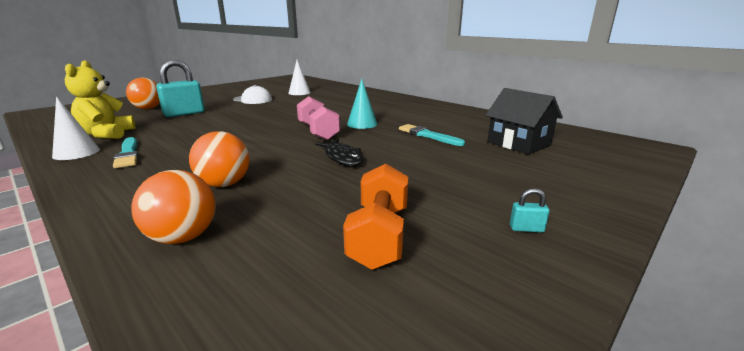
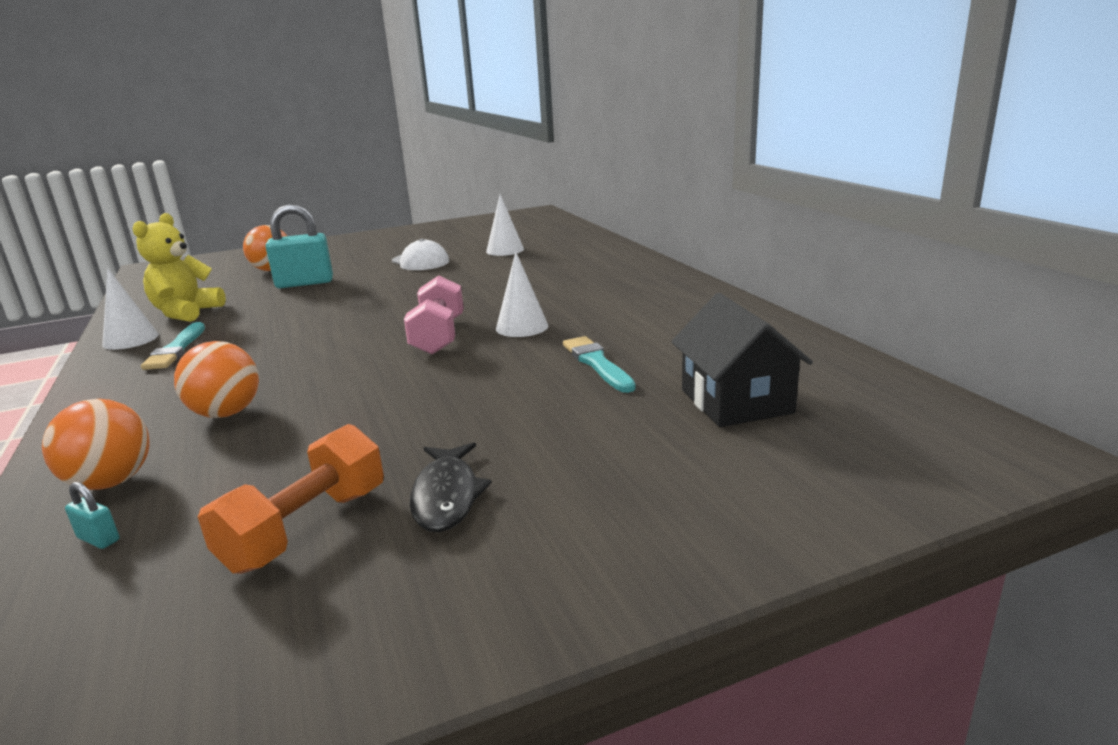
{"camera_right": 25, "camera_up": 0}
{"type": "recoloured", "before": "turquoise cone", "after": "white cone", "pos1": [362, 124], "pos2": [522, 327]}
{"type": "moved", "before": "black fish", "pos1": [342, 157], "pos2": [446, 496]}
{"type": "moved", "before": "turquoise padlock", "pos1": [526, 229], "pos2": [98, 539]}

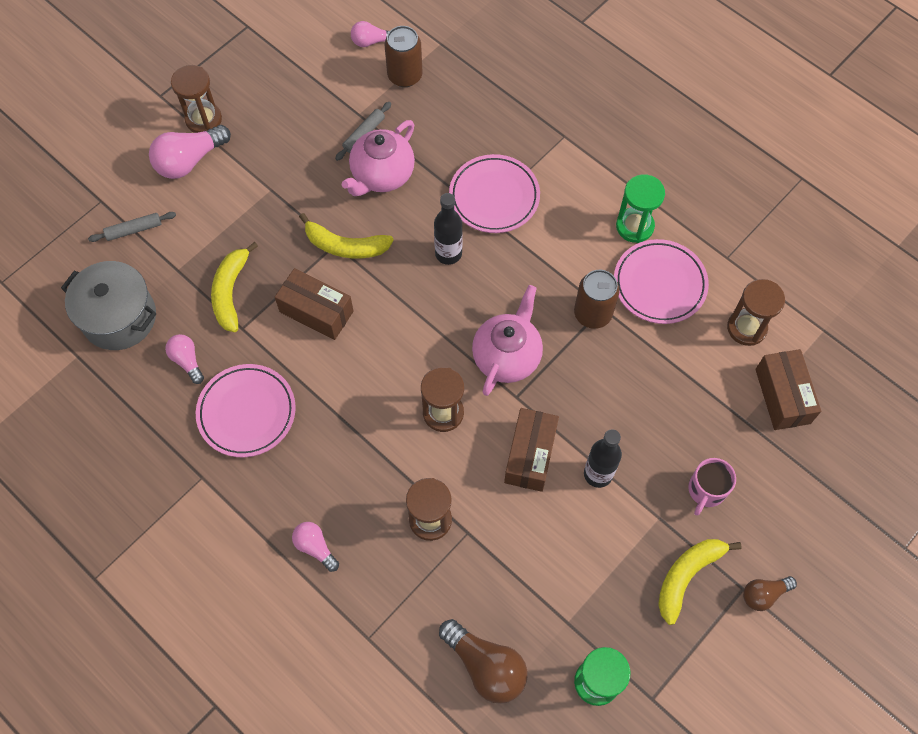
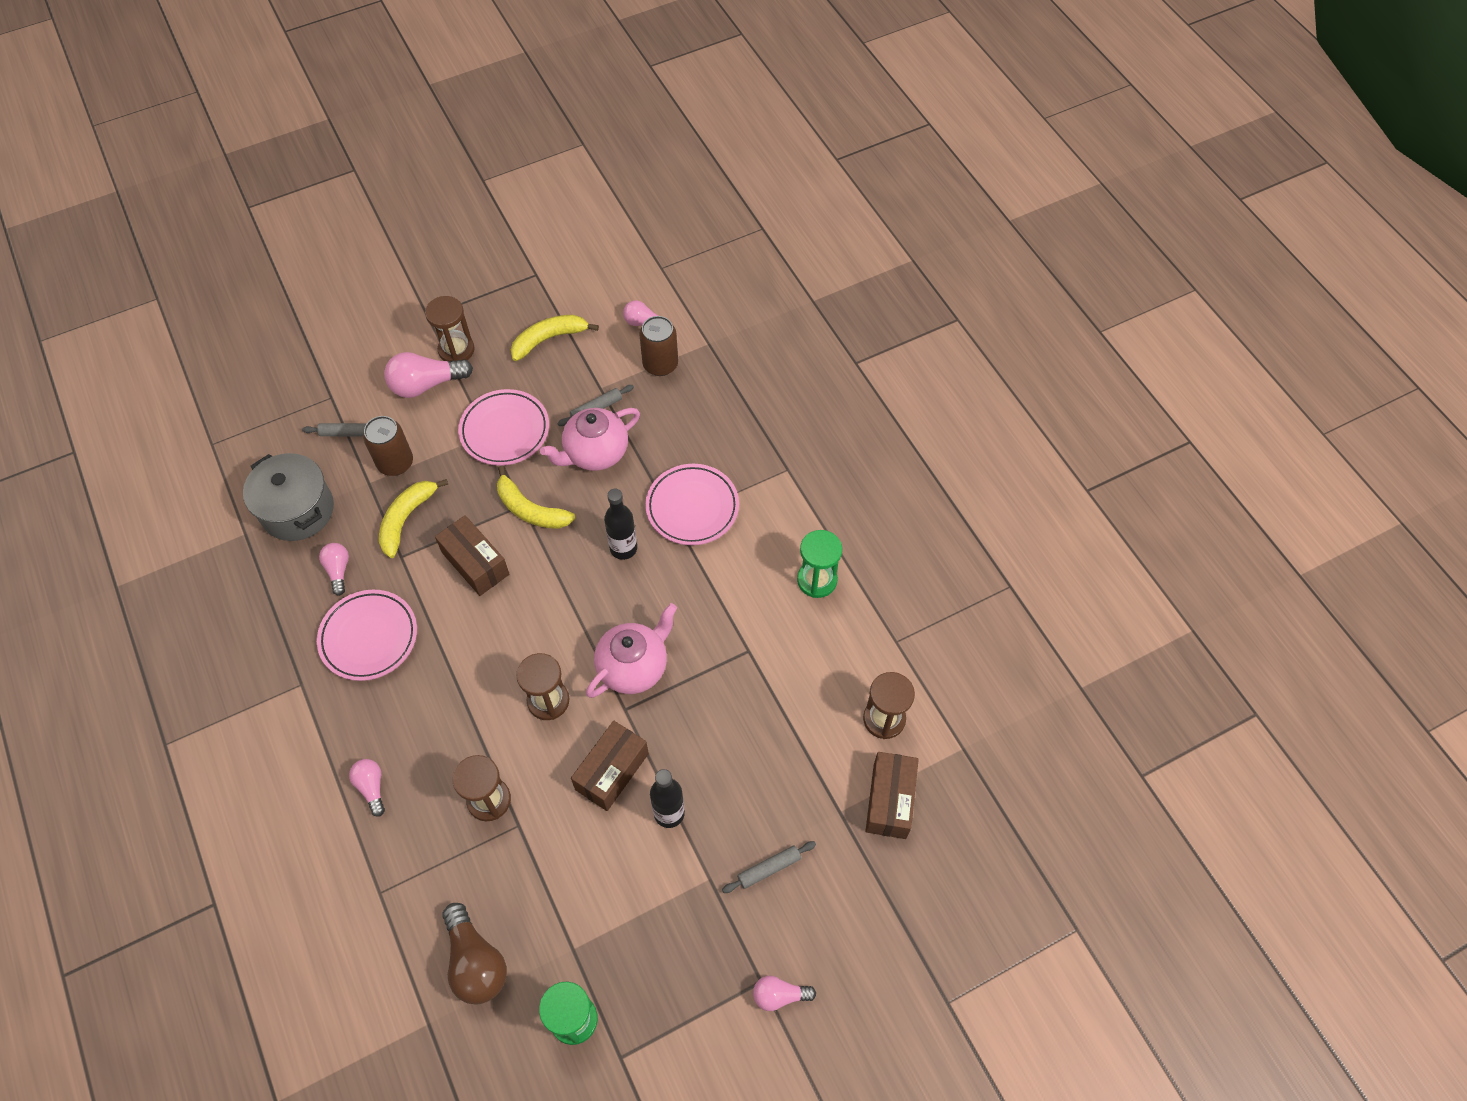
{"camera_right": 20, "camera_up": -5}
{"type": "moved", "before": "pink plate", "pos1": [659, 284], "pos2": [505, 430]}
{"type": "moved", "before": "brown can", "pos1": [592, 313], "pos2": [395, 463]}
{"type": "replaced", "before": "pink mug", "after": "grey rolling pin", "pos1": [706, 490], "pos2": [769, 868]}
{"type": "moved", "before": "yellow banana", "pos1": [687, 576], "pos2": [549, 339]}
{"type": "recoloured", "before": "brown light bulb", "after": "pink light bulb", "pos1": [764, 594], "pos2": [779, 995]}

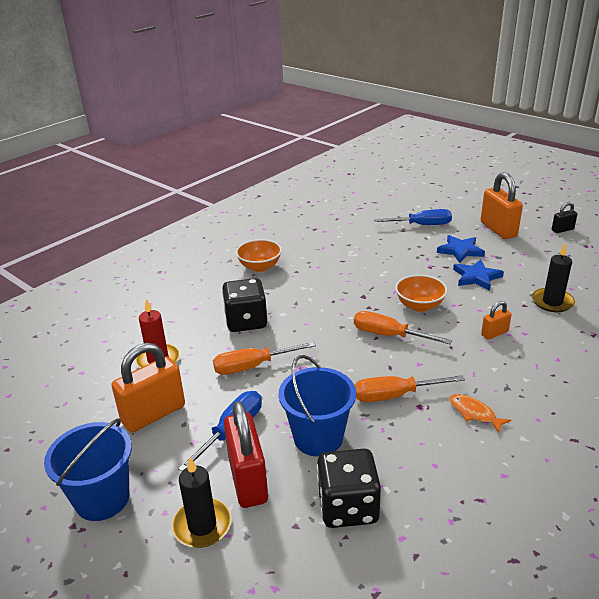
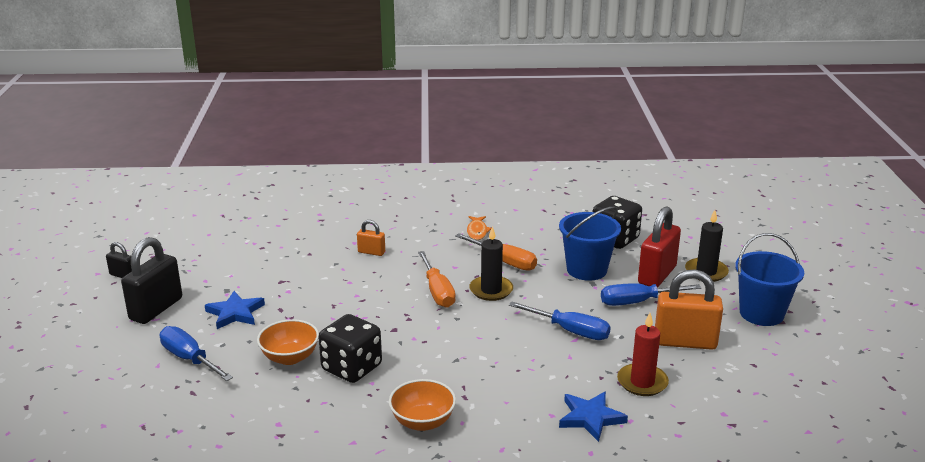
{"camera_right": -135, "camera_up": -5}
{"type": "recoloured", "before": "orange padlock", "after": "black padlock", "pos1": [498, 229], "pos2": [156, 309]}
{"type": "moved", "before": "black candle", "pos1": [552, 302], "pos2": [491, 290]}
{"type": "moved", "before": "blue star", "pos1": [476, 277], "pos2": [590, 418]}
{"type": "moved", "before": "orange bowl", "pos1": [419, 306], "pos2": [290, 357]}
{"type": "moved", "before": "black dice", "pos1": [246, 321], "pos2": [351, 368]}
{"type": "recoloured", "before": "orange screwdriver", "after": "blue screwdriver", "pos1": [253, 366], "pos2": [570, 331]}

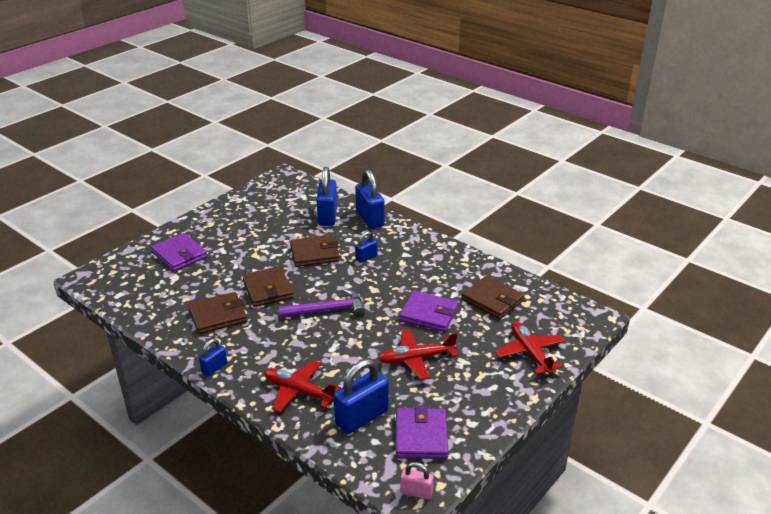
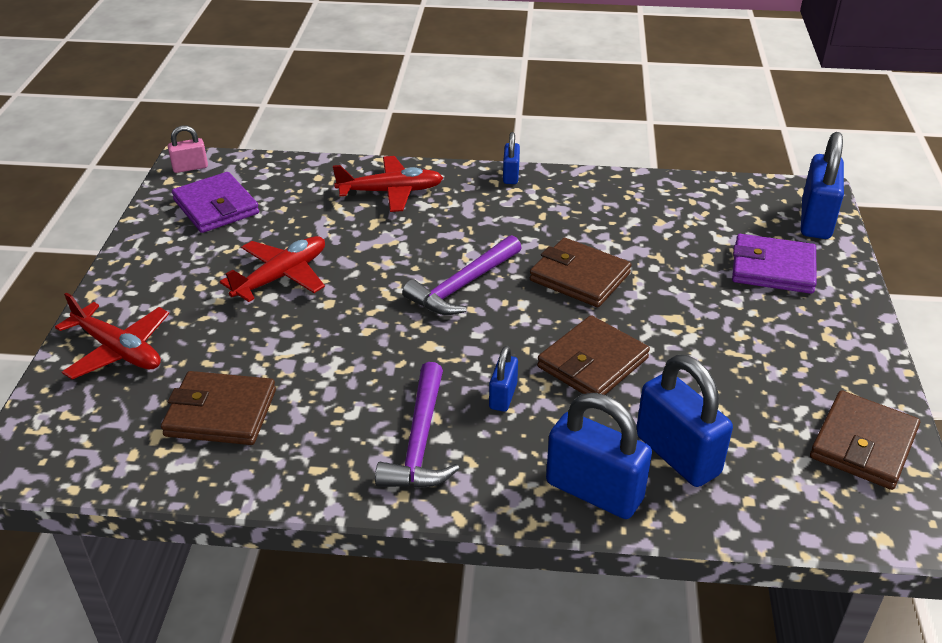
{"camera_right": 145, "camera_up": 5}
{"type": "removed", "before": "purple wallet", "pos1": [429, 314]}
{"type": "moved", "before": "brown wallet", "pos1": [218, 316], "pos2": [863, 444]}
{"type": "moved", "before": "blue padlock", "pos1": [362, 417], "pos2": [815, 220]}
{"type": "added", "after": "purple hammer", "pos2": [420, 441]}

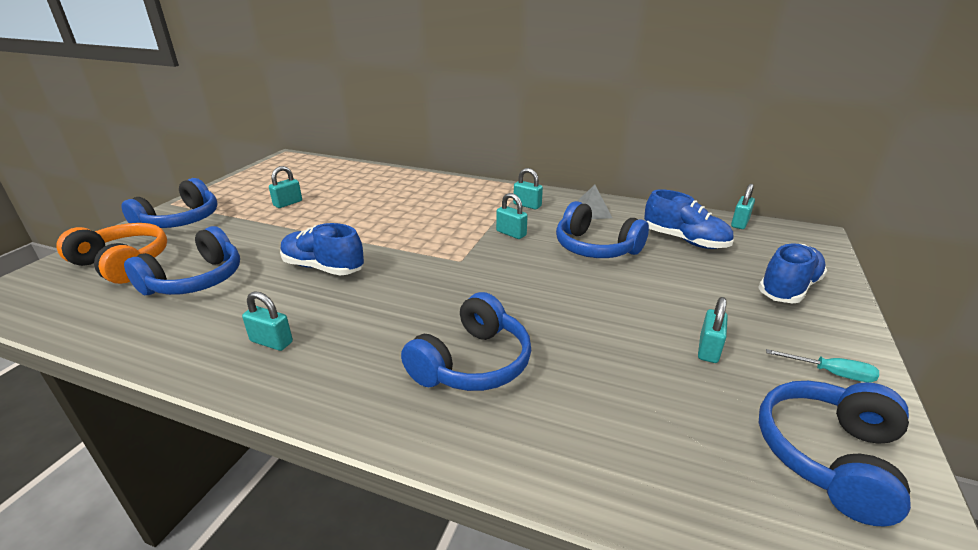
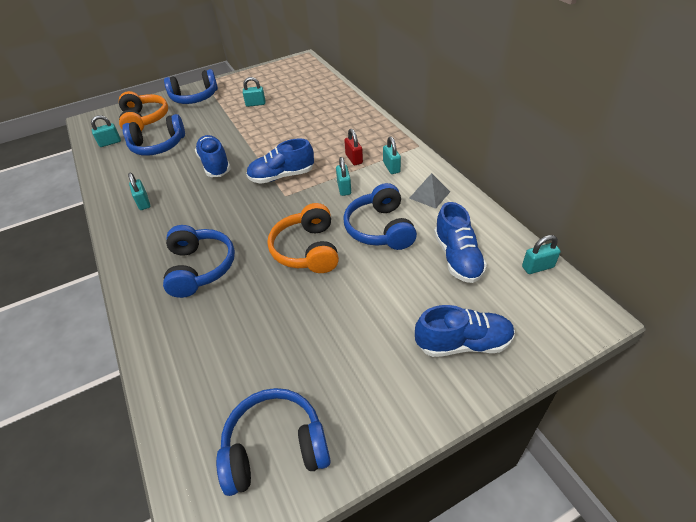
{"camera_right": 45, "camera_up": 15}
{"type": "turned", "before": "blue headphones", "pos1": [472, 363], "pos2": [200, 268], "turn": -90}
{"type": "moved", "before": "turquoise padlock", "pos1": [708, 349], "pos2": [110, 143]}
{"type": "removed", "before": "turquoise screwdriver", "pos1": [831, 373]}
{"type": "added", "after": "red padlock", "pos2": [354, 159]}
{"type": "added", "after": "blue shoe", "pos2": [282, 176]}
{"type": "added", "after": "orange headphones", "pos2": [307, 250]}

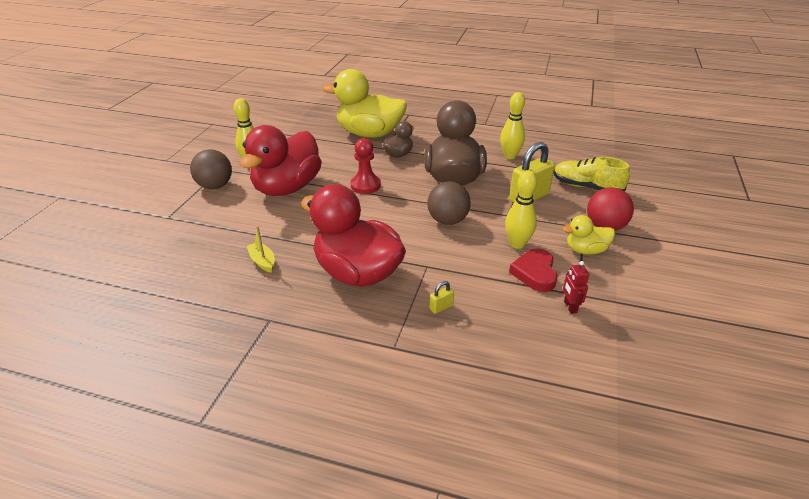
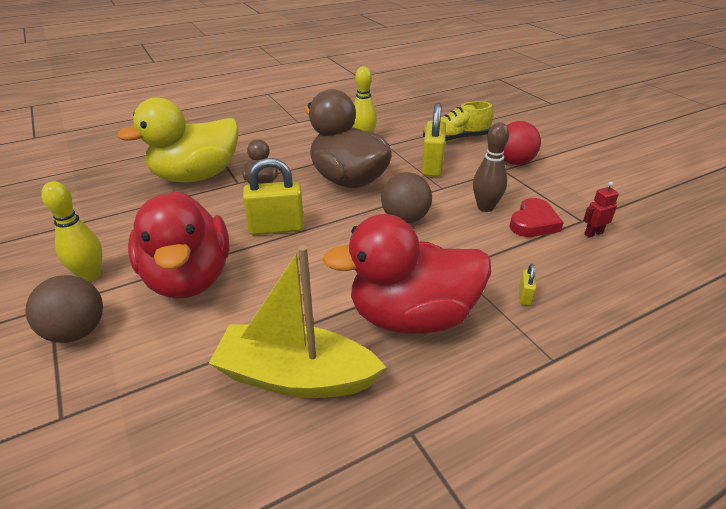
{"camera_right": -45, "camera_up": 0}
{"type": "replaced", "before": "red pawn", "after": "yellow padlock", "pos1": [365, 185], "pos2": [276, 228]}
{"type": "recoloured", "before": "yellow bowling pin", "after": "brown bowling pin", "pos1": [517, 244], "pos2": [485, 207]}
{"type": "removed", "before": "yellow duck", "pos1": [585, 250]}
{"type": "resized", "before": "yellow boat", "pos1": [262, 261], "pos2": [295, 376], "scale": 2.35}
{"type": "turned", "before": "red heart", "pos1": [535, 273], "pos2": [533, 223], "turn": -105}
{"type": "turned", "before": "red robot", "pos1": [570, 307], "pos2": [593, 233], "turn": 120}

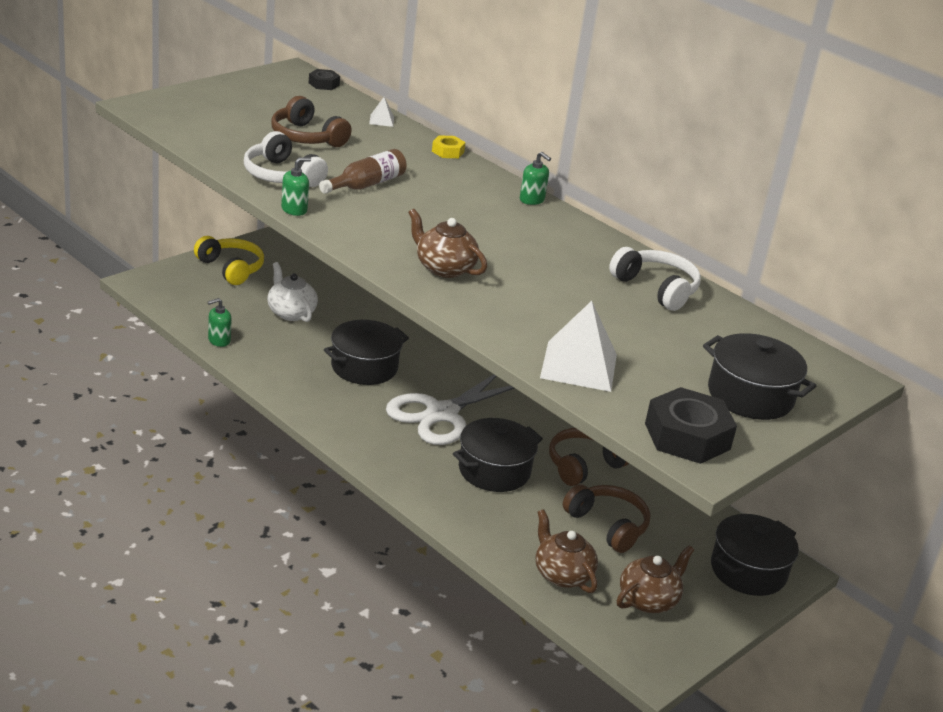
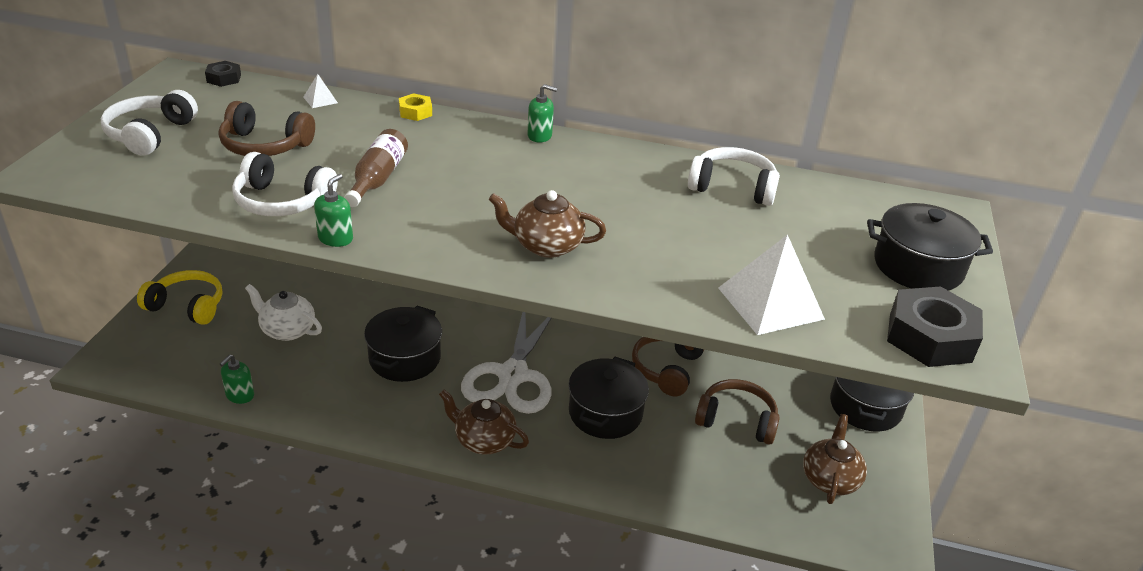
{"camera_right": -30, "camera_up": 5}
{"type": "moved", "before": "brown teapot", "pos1": [562, 574], "pos2": [484, 440]}
{"type": "added", "after": "white headphones", "pos2": [150, 134]}

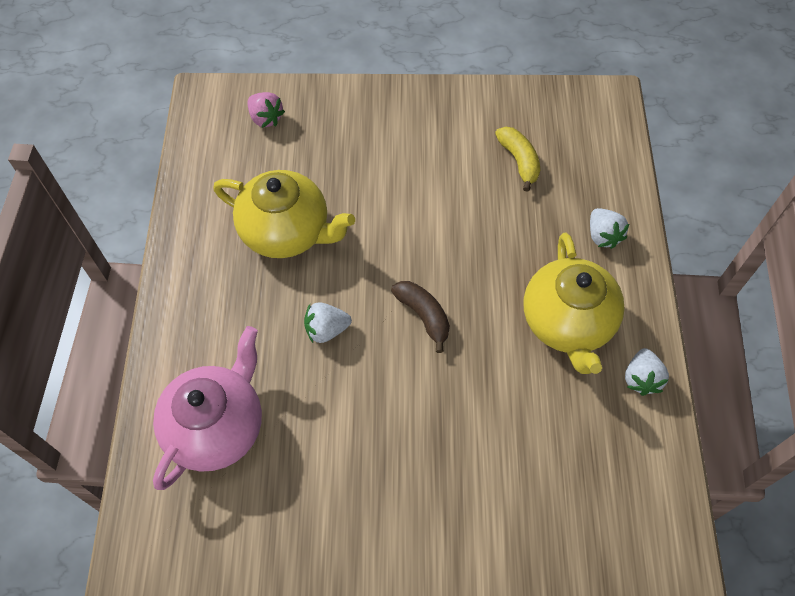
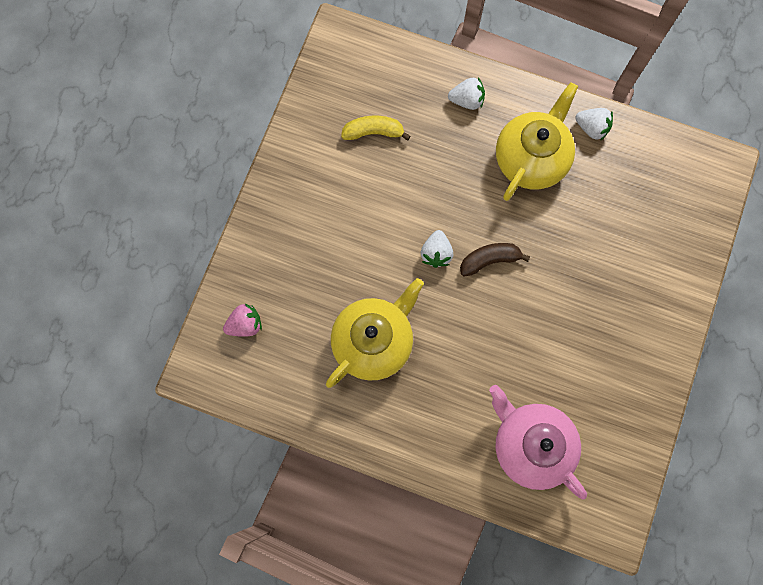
{"camera_right": -70, "camera_up": 15}
{"type": "turned", "before": "yellow teapot", "pos1": [567, 323], "pos2": [531, 158], "turn": -75}
{"type": "moved", "before": "white strawberry", "pos1": [326, 330], "pos2": [436, 253]}

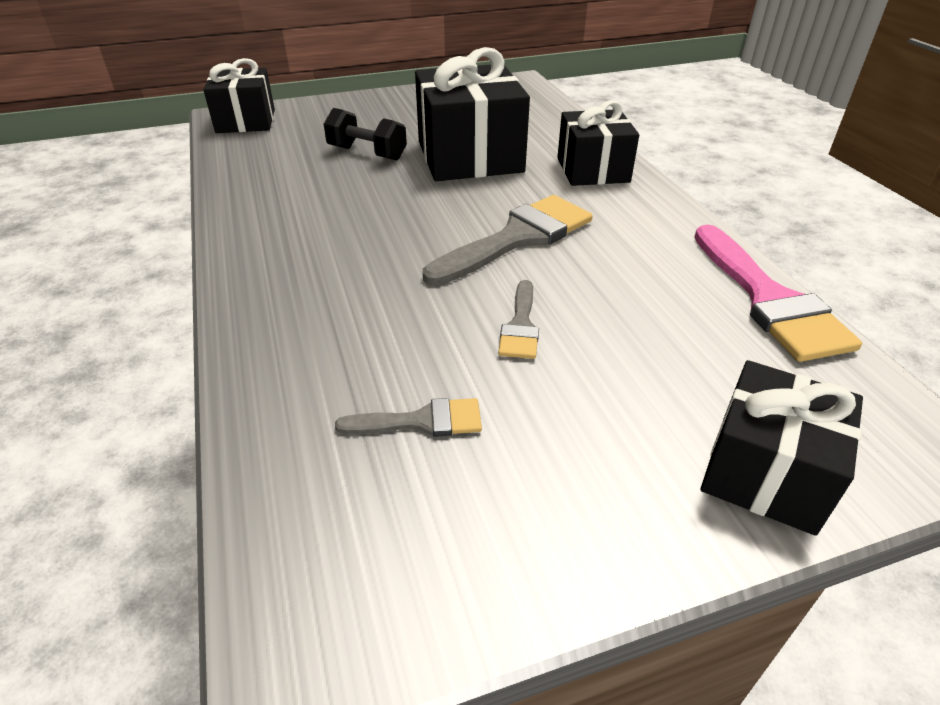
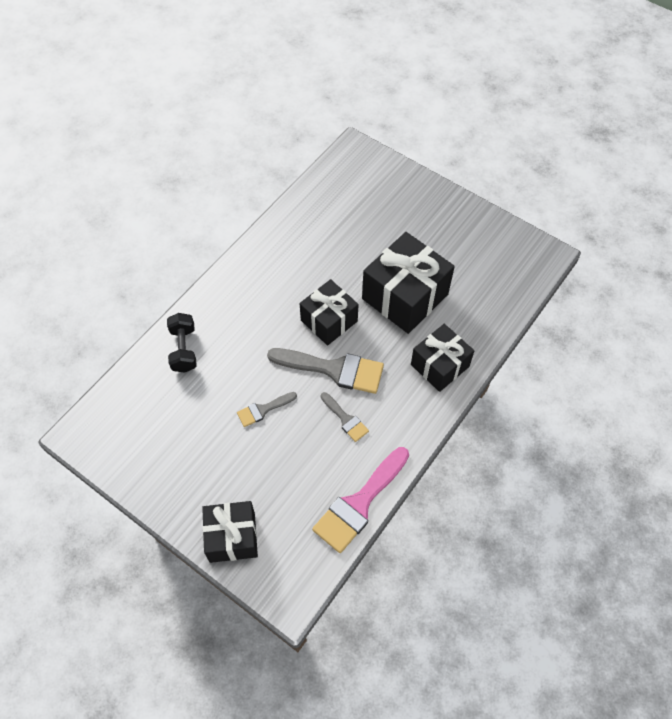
{"camera_right": 55, "camera_up": 20}
{"type": "moved", "before": "black gift", "pos1": [246, 121], "pos2": [329, 321]}
{"type": "moved", "before": "black dumbbell", "pos1": [367, 153], "pos2": [184, 349]}
{"type": "moved", "before": "grey brush", "pos1": [421, 421], "pos2": [345, 419]}

